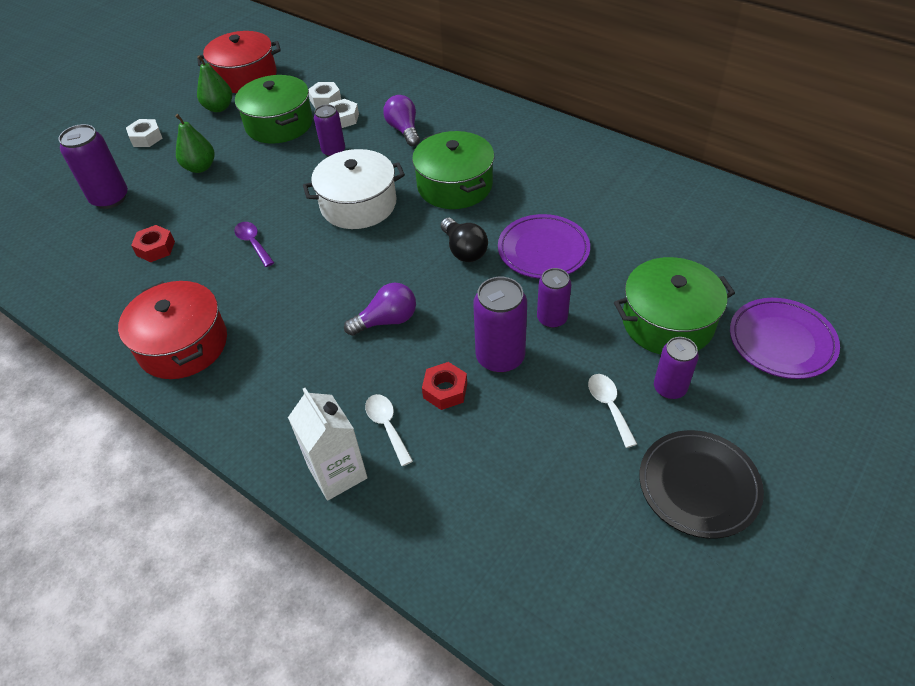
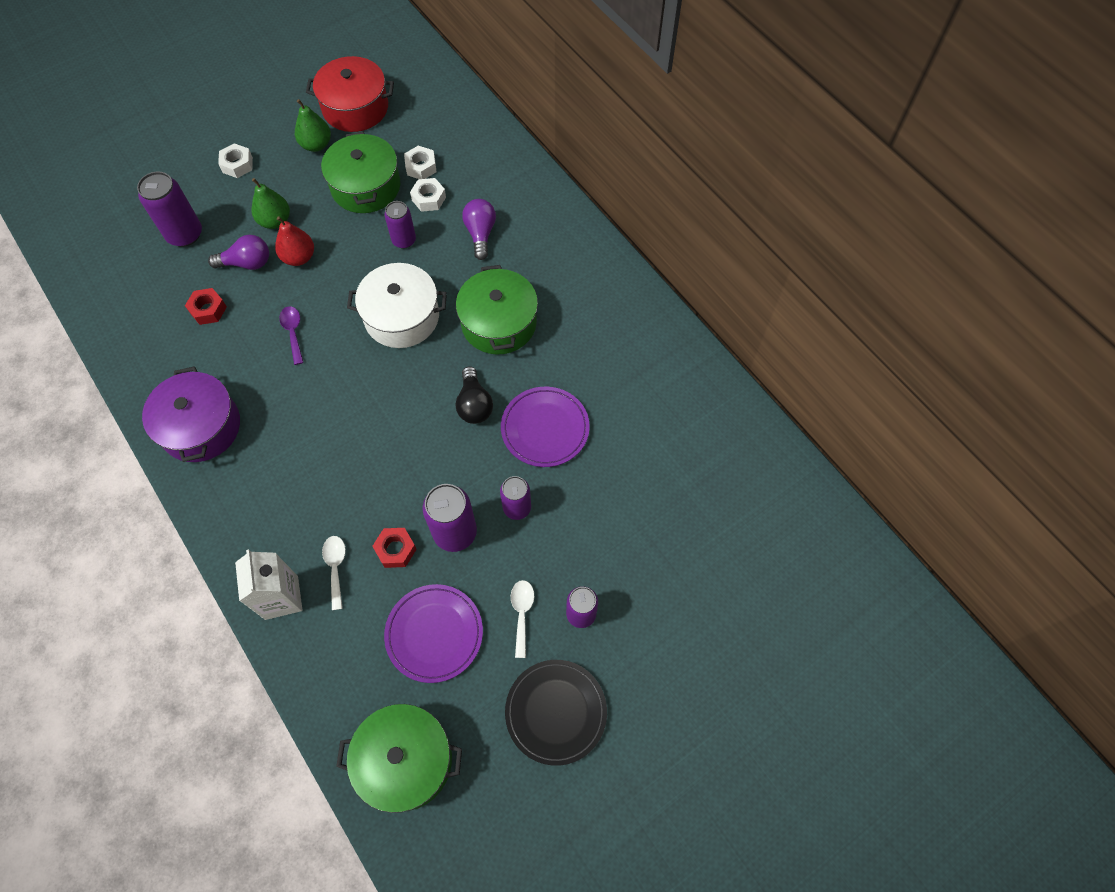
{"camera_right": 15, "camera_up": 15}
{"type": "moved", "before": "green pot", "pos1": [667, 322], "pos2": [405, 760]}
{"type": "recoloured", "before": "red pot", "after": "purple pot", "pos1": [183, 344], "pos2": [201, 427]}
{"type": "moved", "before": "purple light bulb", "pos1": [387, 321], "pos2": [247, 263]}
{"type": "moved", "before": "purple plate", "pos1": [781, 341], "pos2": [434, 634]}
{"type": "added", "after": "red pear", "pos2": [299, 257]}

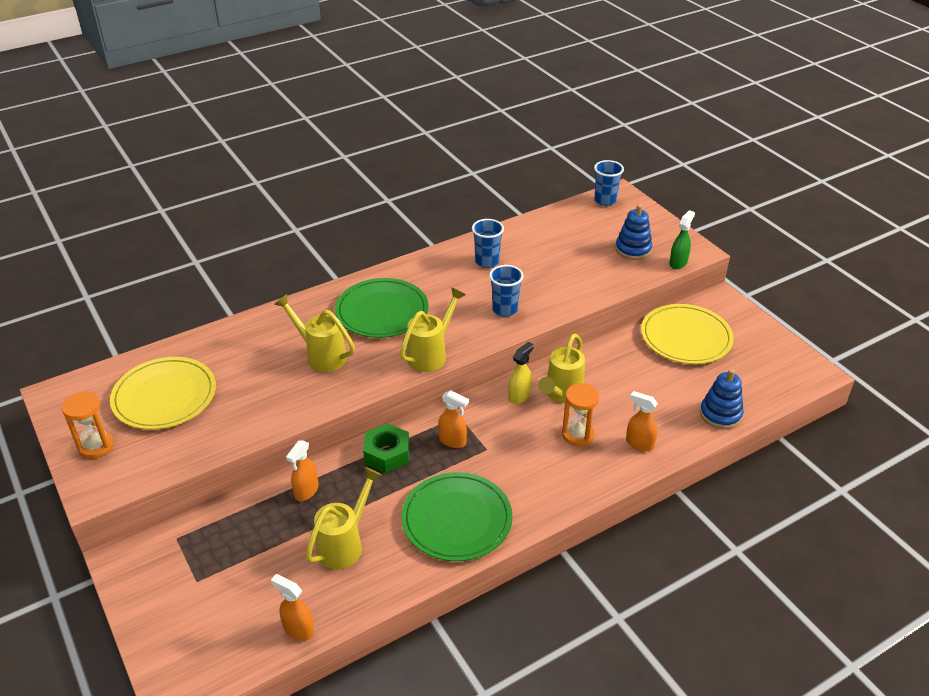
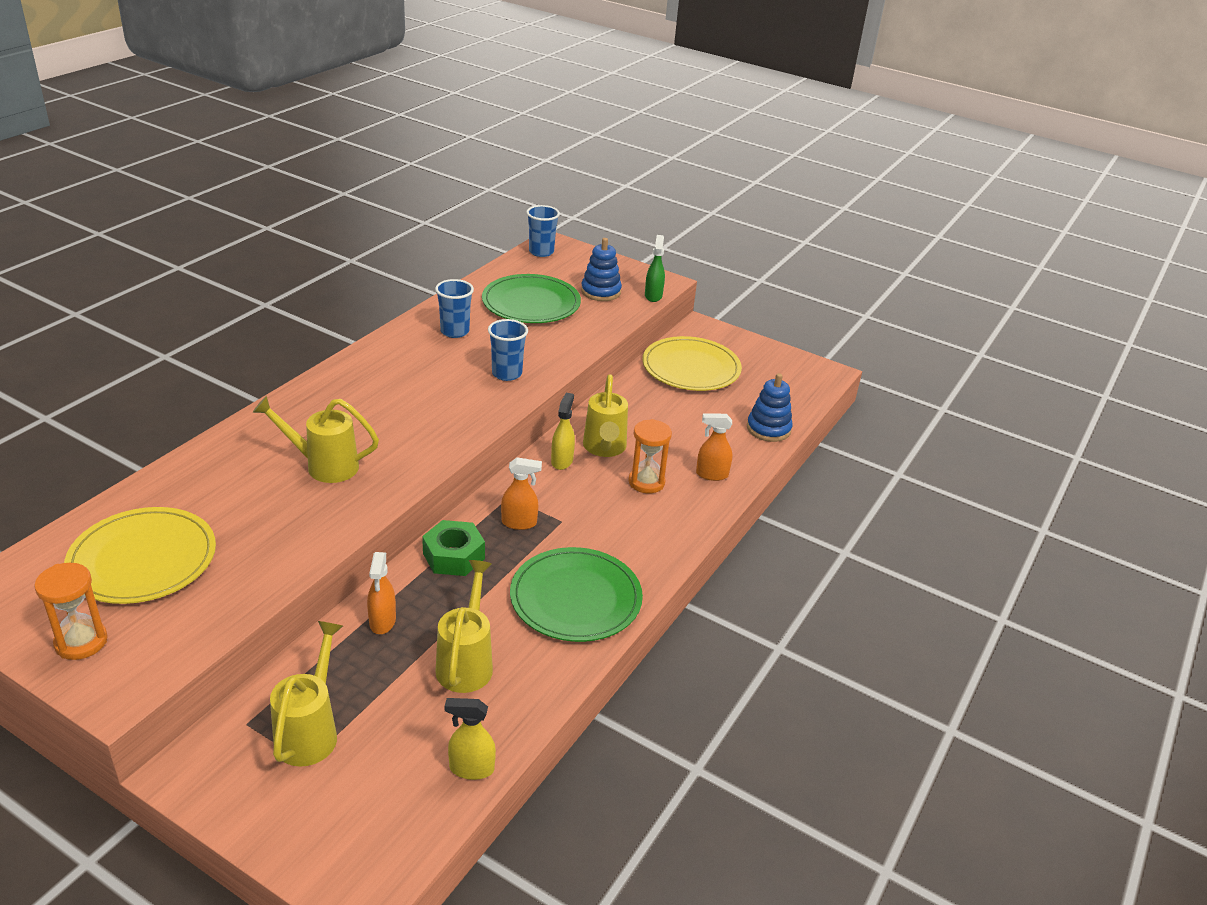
{"camera_right": -30, "camera_up": -5}
{"type": "moved", "before": "green plate", "pos1": [382, 311], "pos2": [531, 303]}
{"type": "moved", "before": "yellow watering can", "pos1": [431, 354], "pos2": [310, 730]}
{"type": "recoloured", "before": "orange spray bottle", "after": "yellow spray bottle", "pos1": [298, 629], "pos2": [471, 768]}

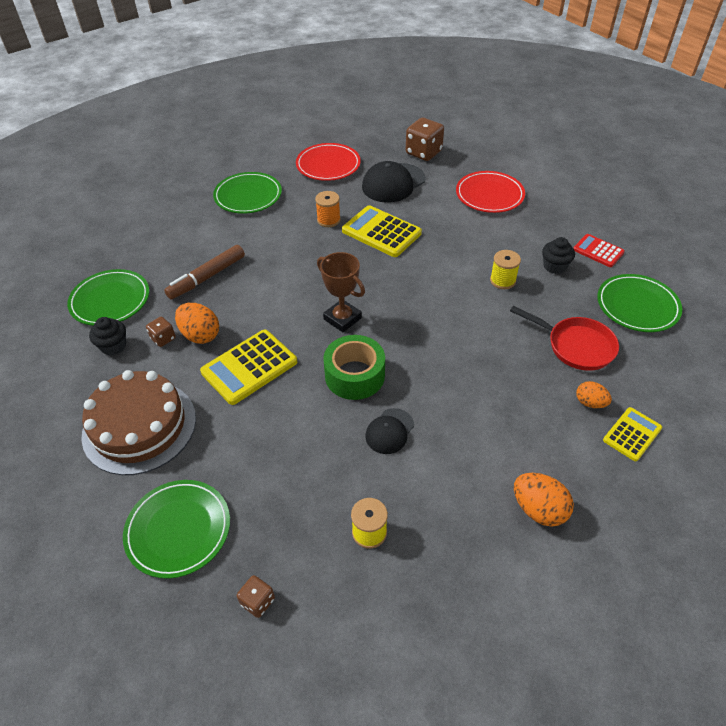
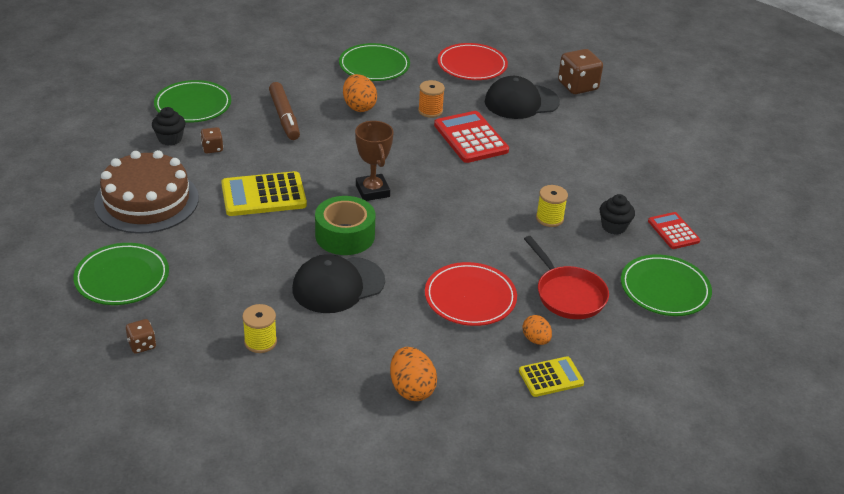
{"camera_right": 25, "camera_up": -10}
{"type": "moved", "before": "red plate", "pos1": [489, 195], "pos2": [470, 298]}
{"type": "recoloured", "before": "yellow calculator", "after": "red calculator", "pos1": [381, 232], "pos2": [471, 138]}
{"type": "turned", "before": "brown marker", "pos1": [207, 277], "pos2": [284, 117], "turn": -90}
{"type": "moved", "before": "orange egg", "pos1": [200, 335], "pos2": [359, 106]}
{"type": "resized", "before": "black cap", "pos1": [389, 431], "pos2": [338, 285], "scale": 1.74}

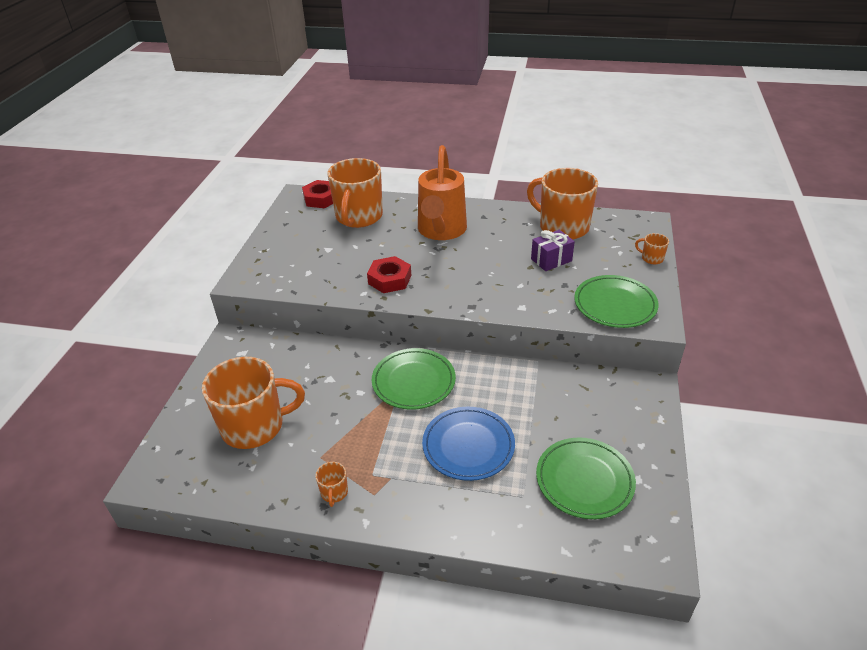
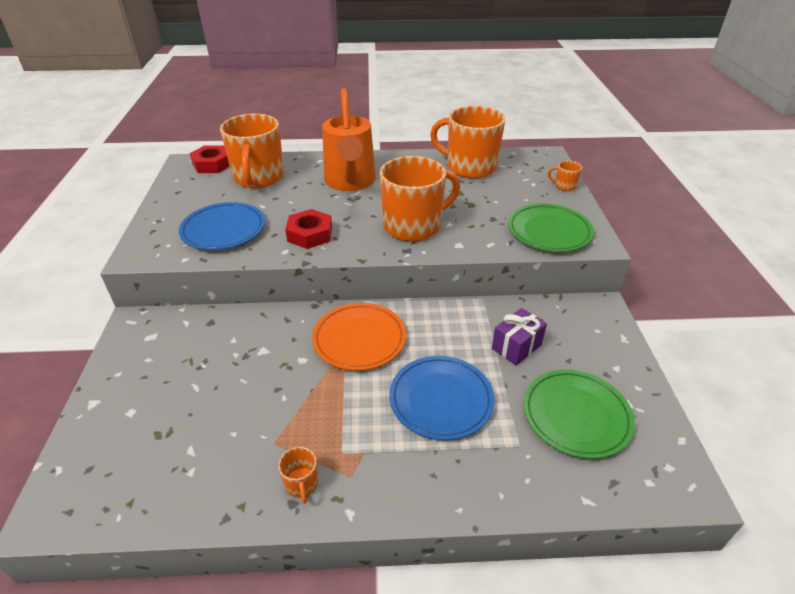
{"camera_right": -15, "camera_up": 0}
{"type": "moved", "before": "purple gift", "pos1": [551, 260], "pos2": [516, 347]}
{"type": "recoloured", "before": "green plate", "after": "orange plate", "pos1": [413, 382], "pos2": [359, 339]}
{"type": "moved", "before": "orange mug", "pos1": [254, 426], "pos2": [413, 226]}
{"type": "added", "after": "blue plate", "pos2": [223, 230]}

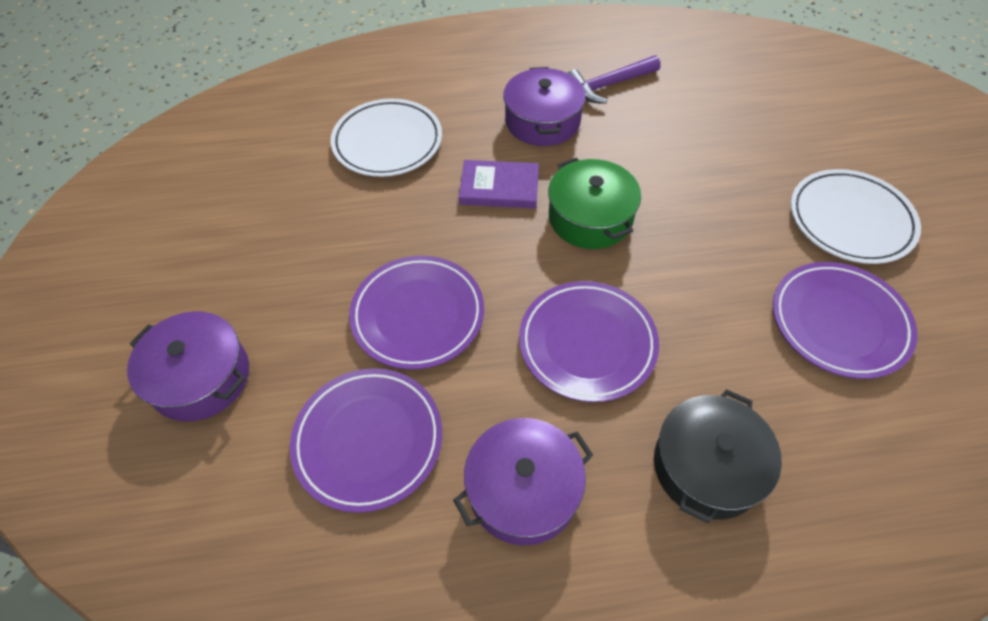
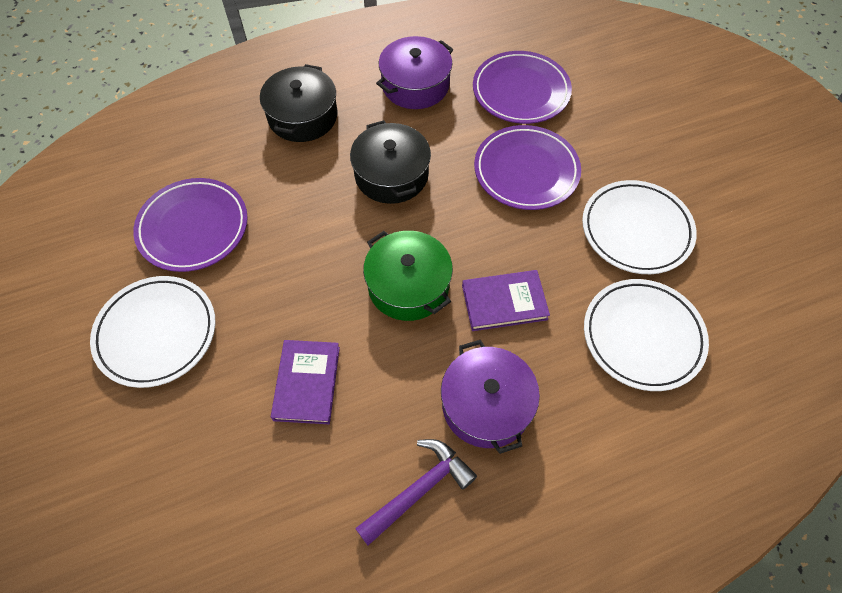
{"camera_right": 165, "camera_up": 5}
{"type": "replaced", "before": "purple plate", "after": "black pot", "pos1": [587, 343], "pos2": [391, 175]}
{"type": "removed", "before": "purple pot", "pos1": [201, 377]}
{"type": "added", "after": "white plate", "pos2": [636, 230]}
{"type": "added", "after": "purple book", "pos2": [307, 383]}

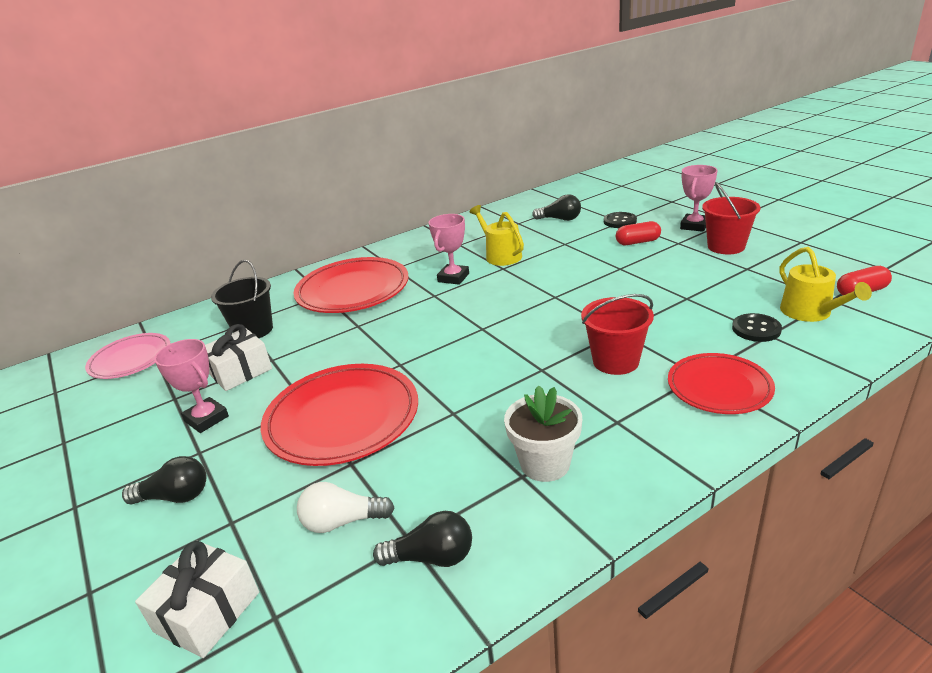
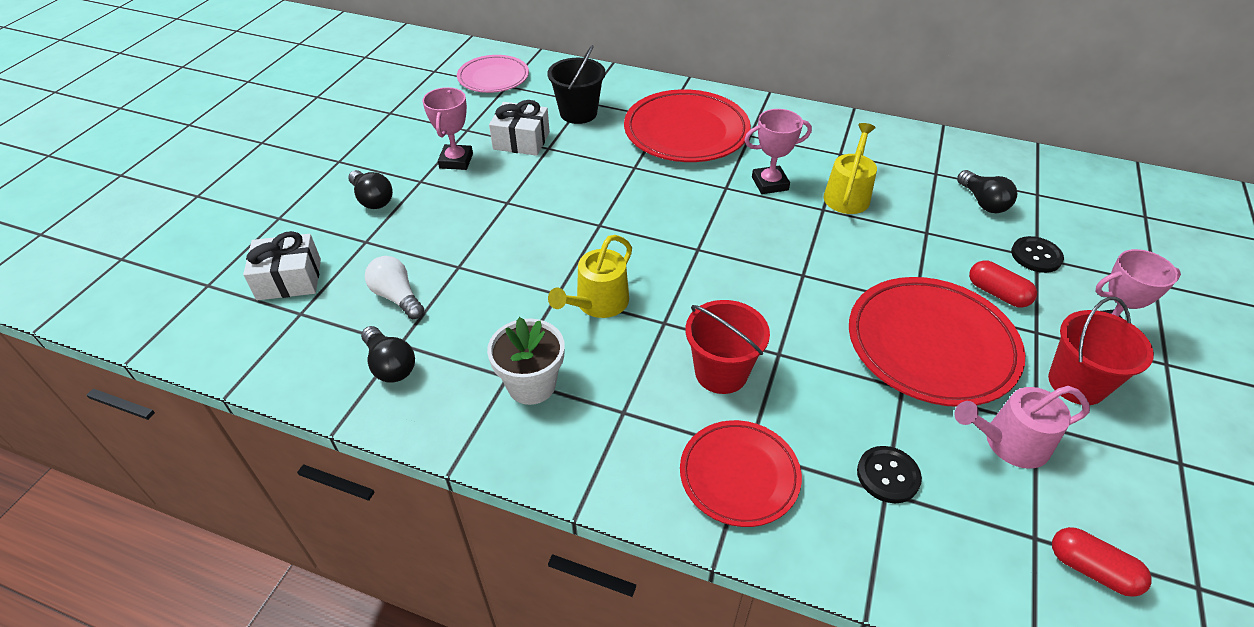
{"camera_right": 50, "camera_up": 15}
{"type": "moved", "before": "yellow watering can", "pos1": [810, 312], "pos2": [598, 303]}
{"type": "moved", "before": "red plate", "pos1": [342, 419], "pos2": [931, 345]}
{"type": "added", "after": "pink watering can", "pos2": [1009, 443]}

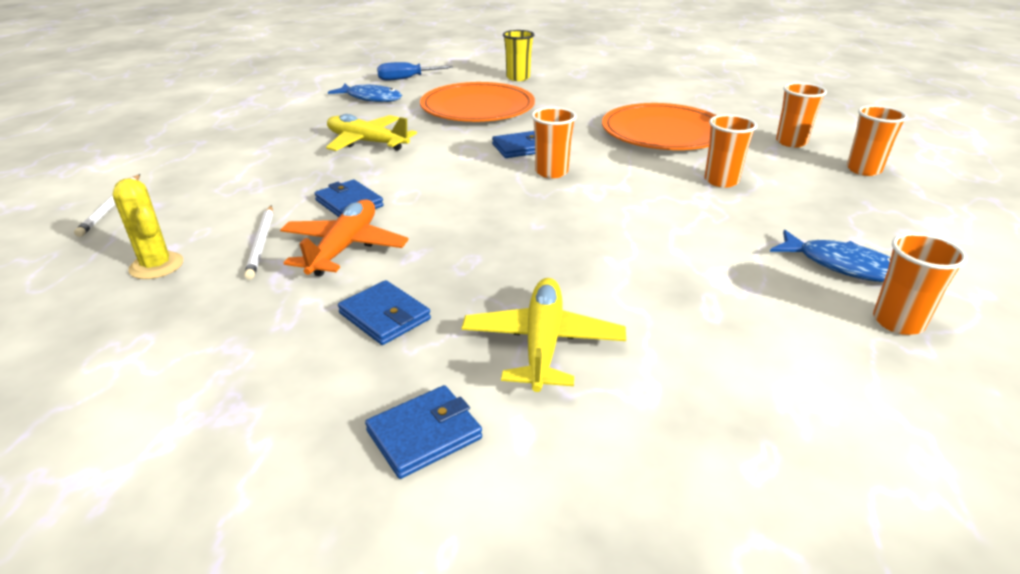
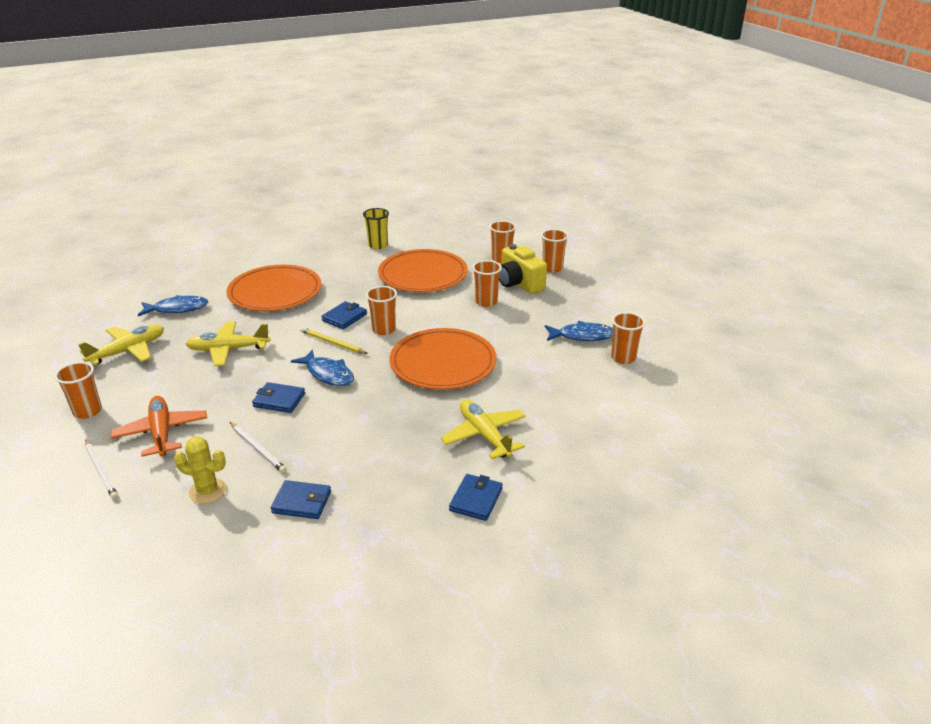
{"camera_right": -35, "camera_up": 0}
{"type": "moved", "before": "yellow cup", "pos1": [518, 78], "pos2": [378, 245]}
{"type": "removed", "before": "blue screwdriver", "pos1": [406, 79]}
{"type": "moved", "before": "orange plane", "pos1": [344, 247], "pos2": [162, 432]}
{"type": "moved", "before": "blue wallet", "pos1": [384, 316], "pos2": [302, 502]}
{"type": "added", "after": "yellow camera", "pos2": [519, 284]}
{"type": "added", "after": "yellow plane", "pos2": [128, 351]}
{"type": "added", "after": "yellow pencil", "pos2": [332, 343]}
{"type": "added", "after": "orange plate", "pos2": [443, 363]}
{"type": "added", "after": "blue fish", "pos2": [328, 374]}
{"type": "added", "after": "orange cup", "pos2": [87, 411]}

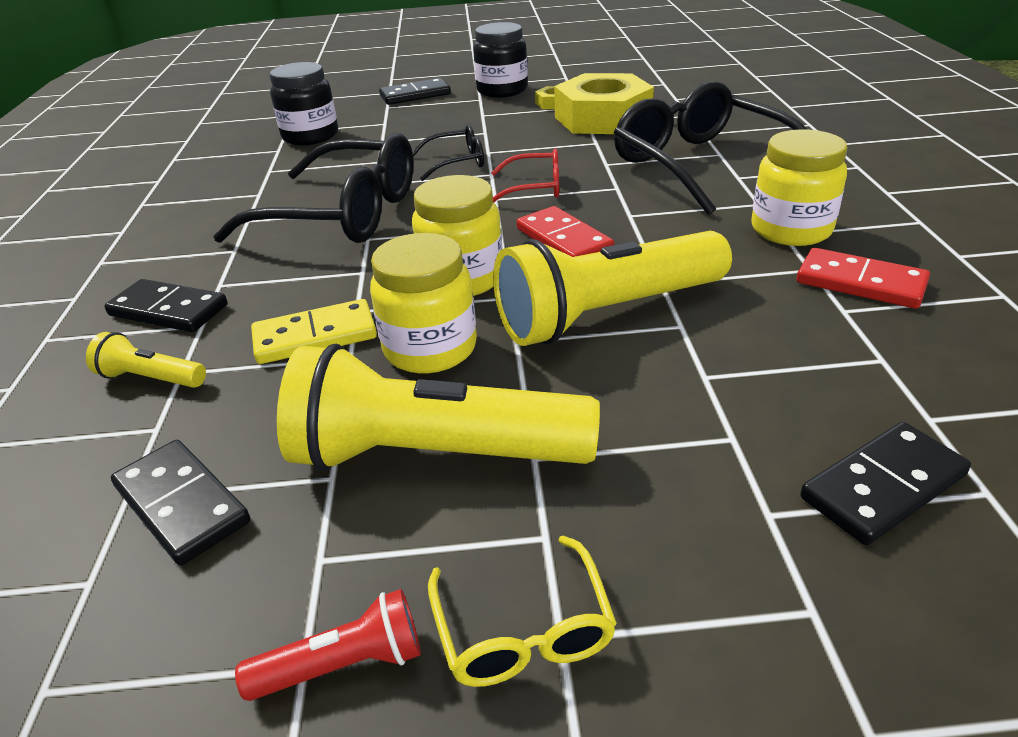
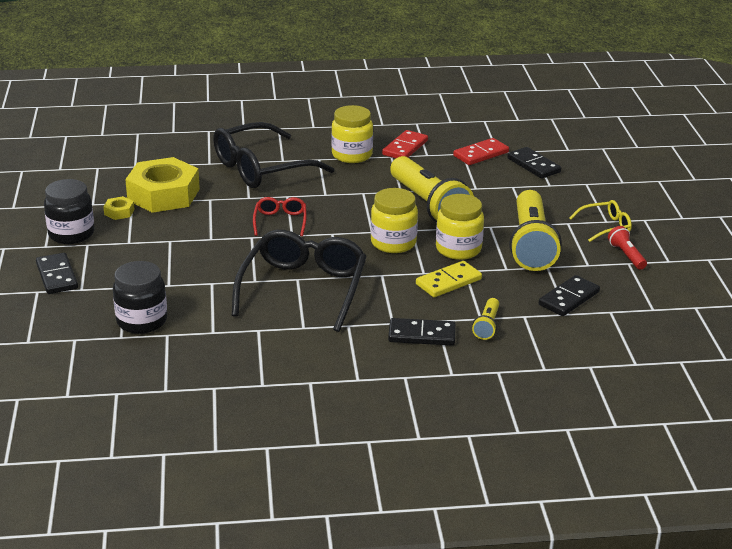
{"camera_right": -95, "camera_up": -5}
{"type": "removed", "before": "black glasses", "pos1": [457, 162]}
{"type": "moved", "before": "red domino", "pos1": [563, 240], "pos2": [481, 154]}
{"type": "turned", "before": "black domino", "pos1": [169, 310], "pos2": [422, 335], "turn": 75}
{"type": "turned", "before": "yellow domino", "pos1": [315, 336], "pos2": [448, 282], "turn": 75}

